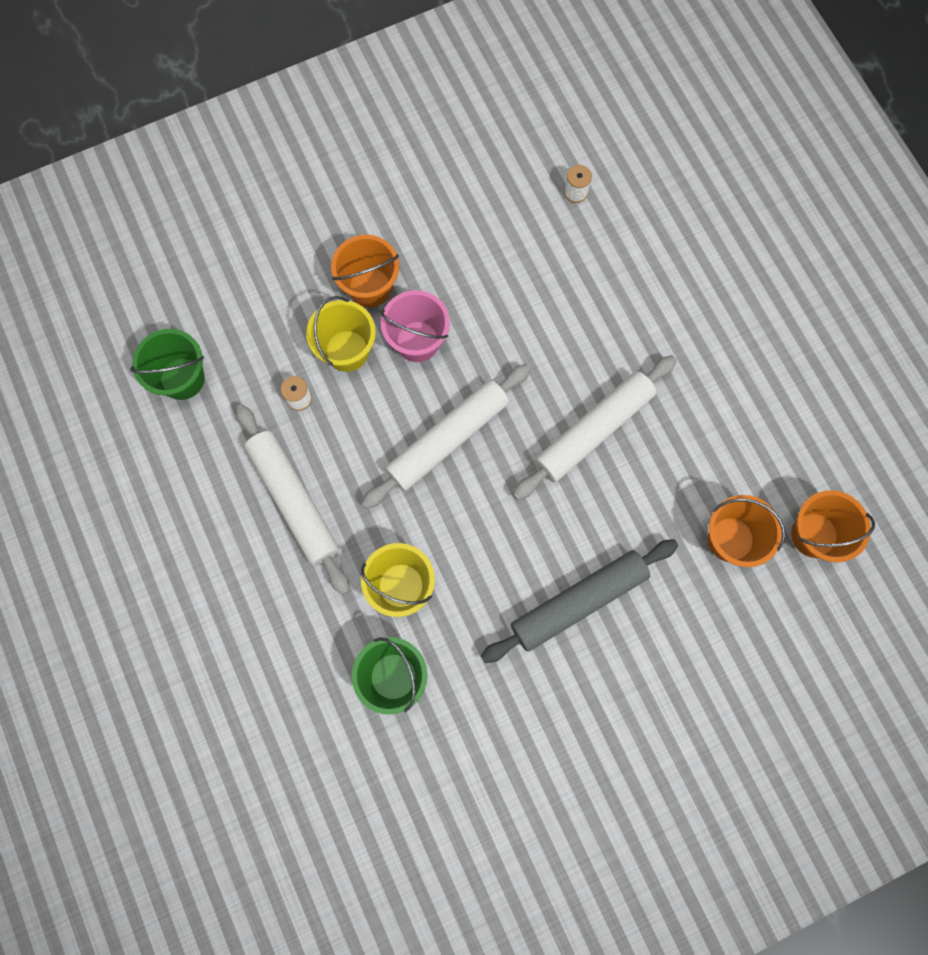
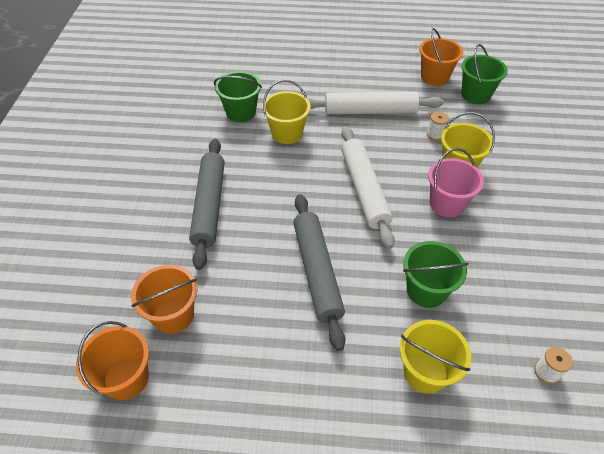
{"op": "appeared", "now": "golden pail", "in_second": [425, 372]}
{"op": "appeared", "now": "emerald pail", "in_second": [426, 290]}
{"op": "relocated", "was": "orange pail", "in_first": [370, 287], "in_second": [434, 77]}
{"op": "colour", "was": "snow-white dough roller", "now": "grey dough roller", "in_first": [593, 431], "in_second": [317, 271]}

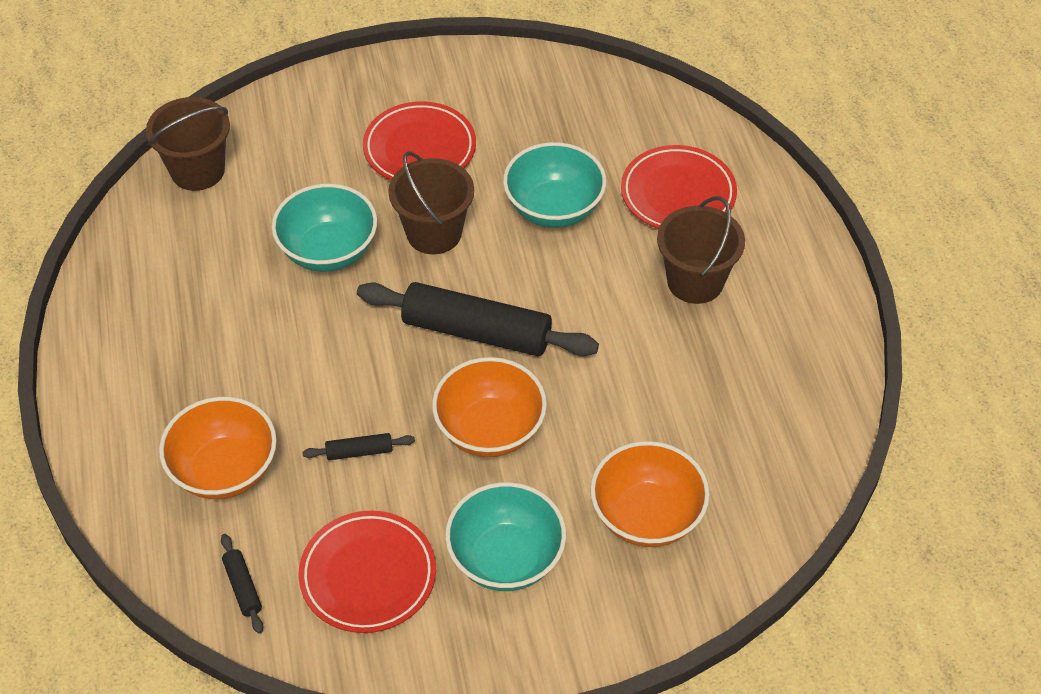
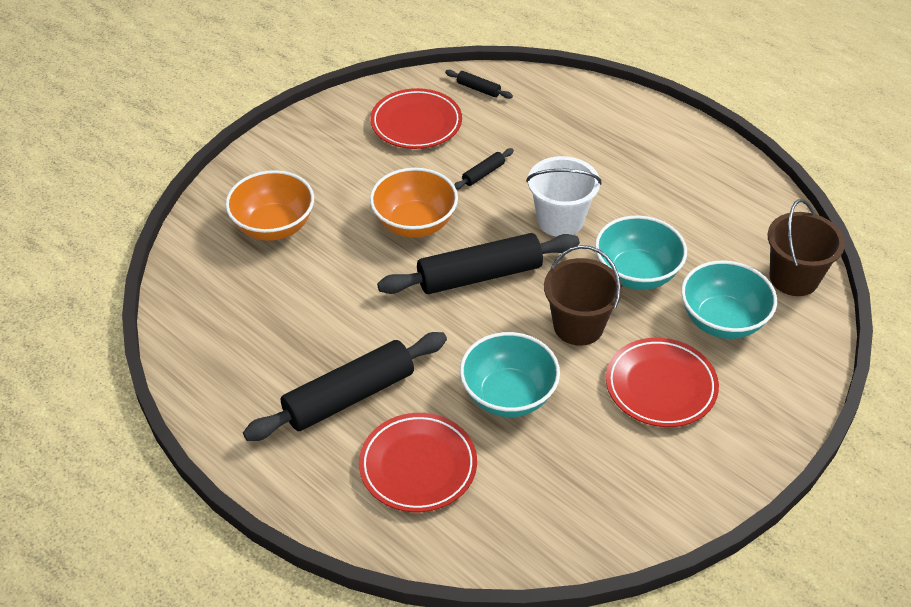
{"op": "missing", "was": "orange serving bowl", "in_first": [224, 470]}
{"op": "appeared", "now": "snow-white pail", "in_second": [560, 220]}
{"op": "relocated", "was": "teal serving bowl", "in_first": [506, 558], "in_second": [722, 320]}
{"op": "exchanged", "was": "dark brown pail", "now": "black dough roller", "in_first": [695, 281], "in_second": [349, 396]}

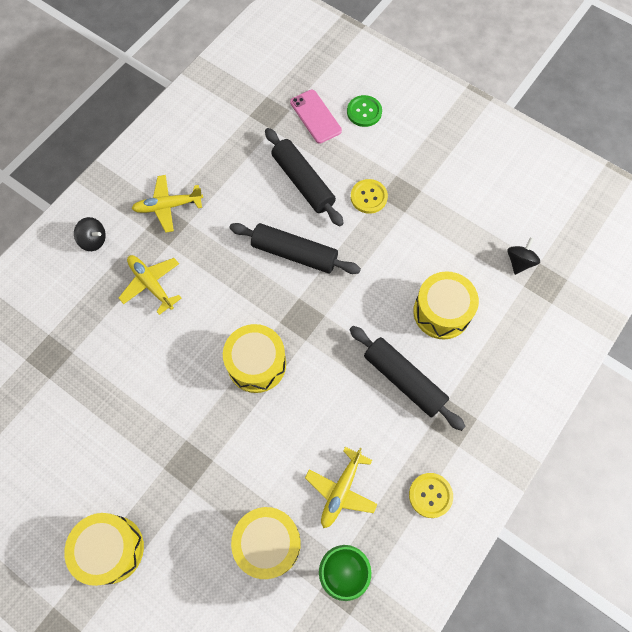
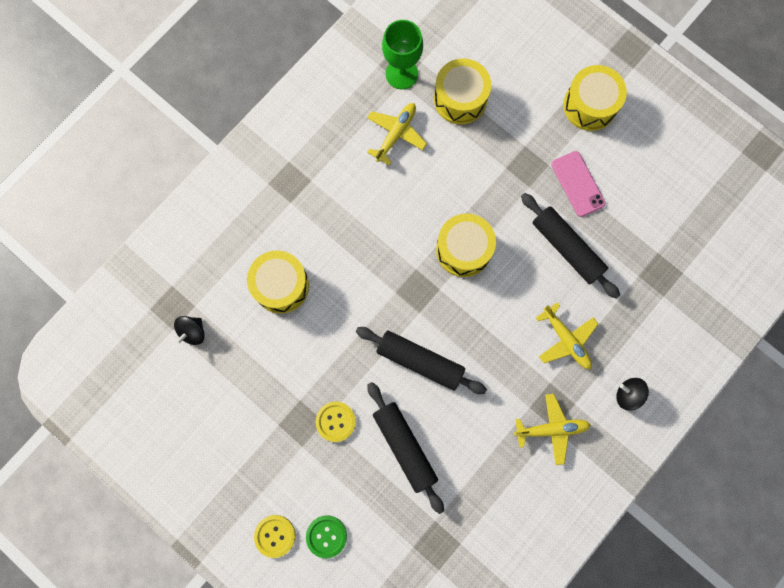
{"op": "relocated", "was": "pink mobile phone", "in_first": [315, 116], "in_second": [577, 184]}
{"op": "relocated", "was": "black dough roller", "in_first": [404, 380], "in_second": [567, 248]}
{"op": "relocated", "was": "golden button", "in_first": [430, 495], "in_second": [275, 536]}

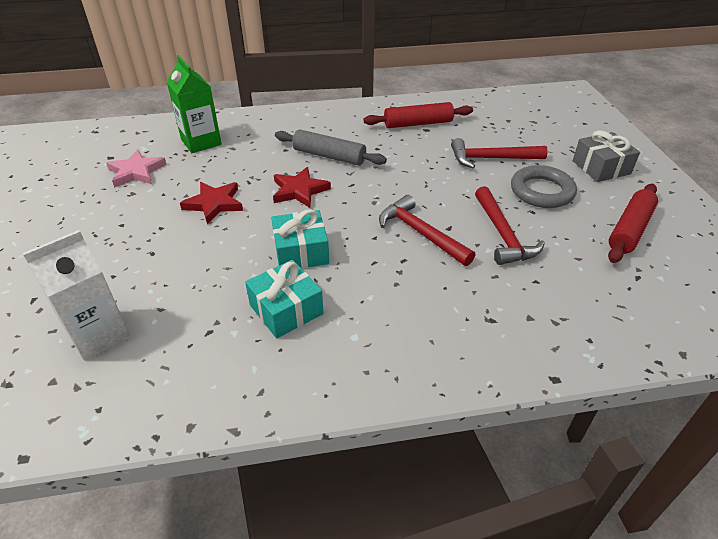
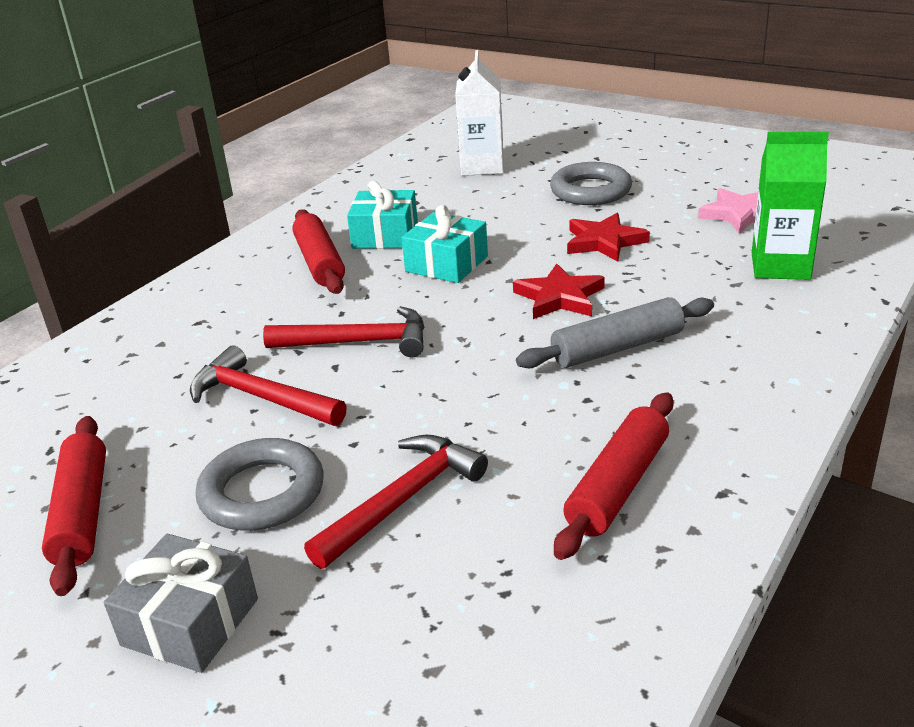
{"op": "appeared", "now": "scarlet dough roller", "in_second": [319, 262]}
{"op": "appeared", "now": "grey hoop", "in_second": [590, 191]}

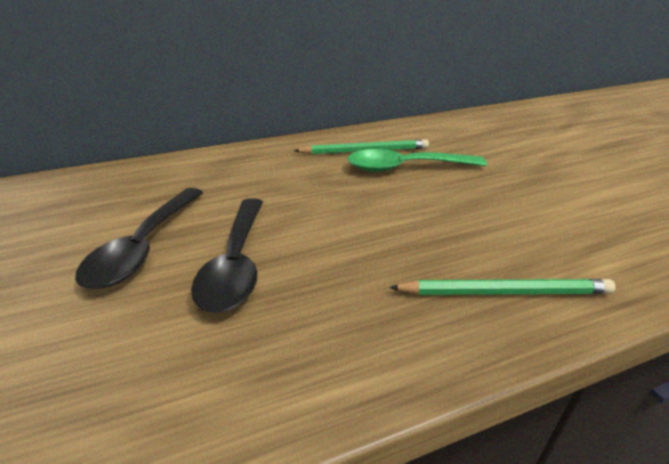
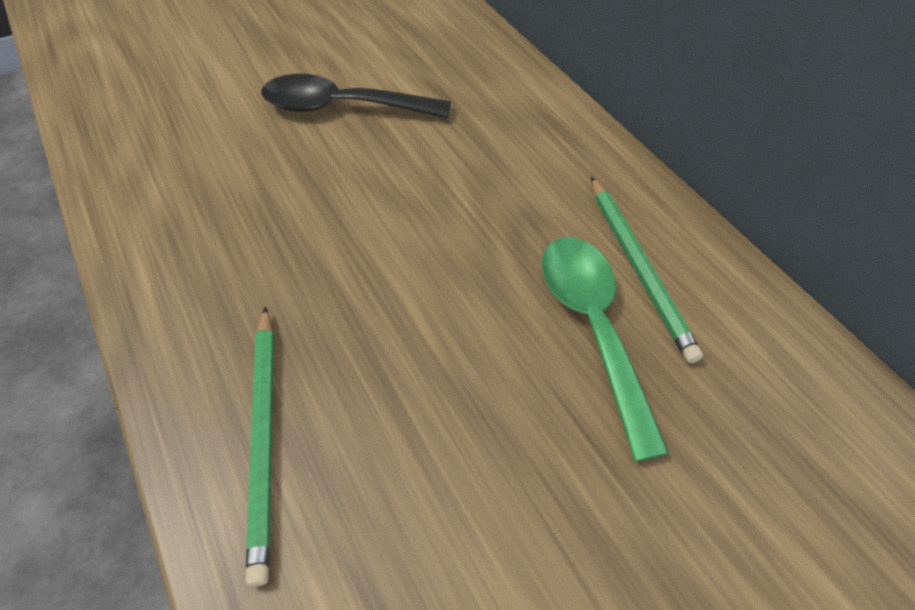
{"op": "missing", "was": "black teaspoon", "in_first": [236, 264]}

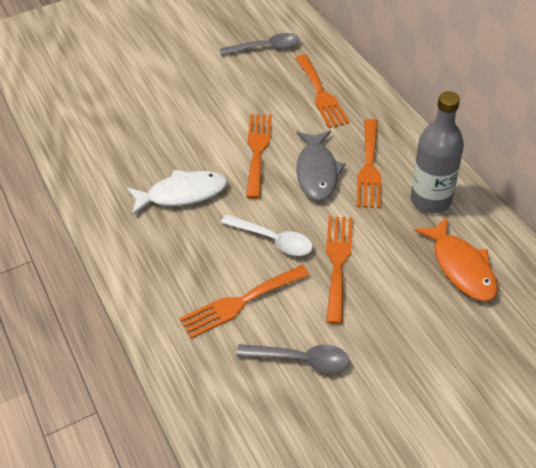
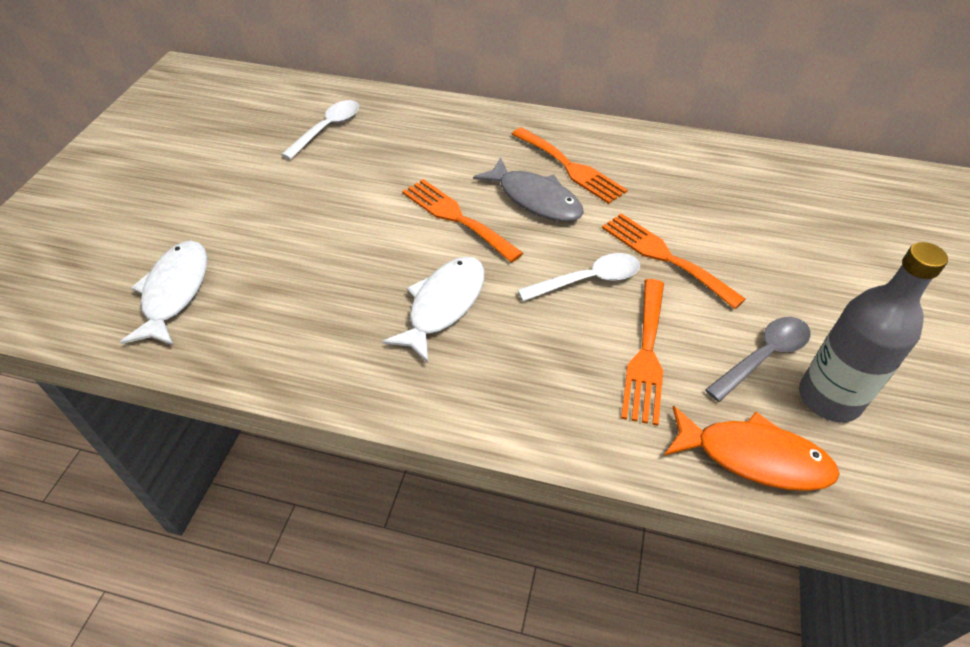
{"op": "missing", "was": "orange dinner fork", "in_first": [321, 94]}
{"op": "appeared", "now": "snow-white fish figure", "in_second": [174, 292]}
{"op": "relocated", "was": "grey flask", "in_first": [430, 200], "in_second": [829, 398]}
{"op": "relocated", "was": "orange fish figure", "in_first": [461, 267], "in_second": [753, 457]}
{"op": "colour", "was": "grey teaspoon", "now": "snow-white teaspoon", "in_first": [265, 48], "in_second": [327, 129]}

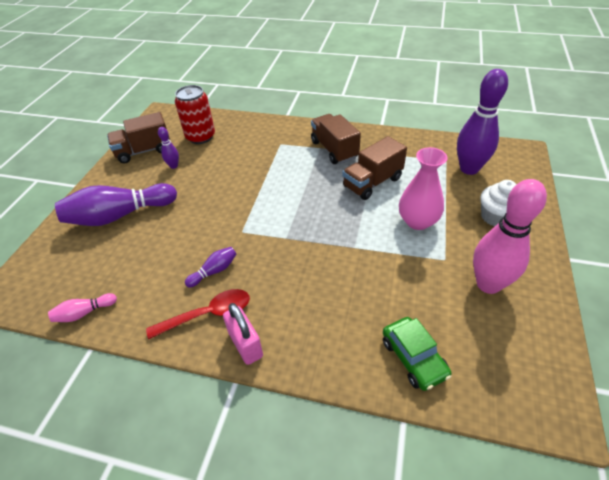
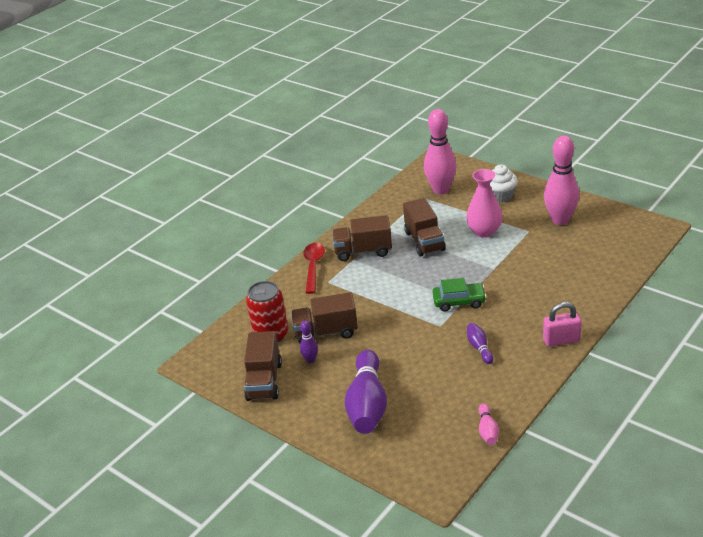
{"op": "appeared", "now": "dark brown truck", "in_second": [326, 332]}
{"op": "relocated", "was": "scarlet teaspoon", "in_first": [208, 314], "in_second": [313, 266]}
{"op": "relocated", "was": "emerald car", "in_first": [413, 358], "in_second": [459, 302]}
{"op": "colour", "was": "violet tenpin", "now": "pink tenpin", "in_first": [469, 169], "in_second": [441, 190]}

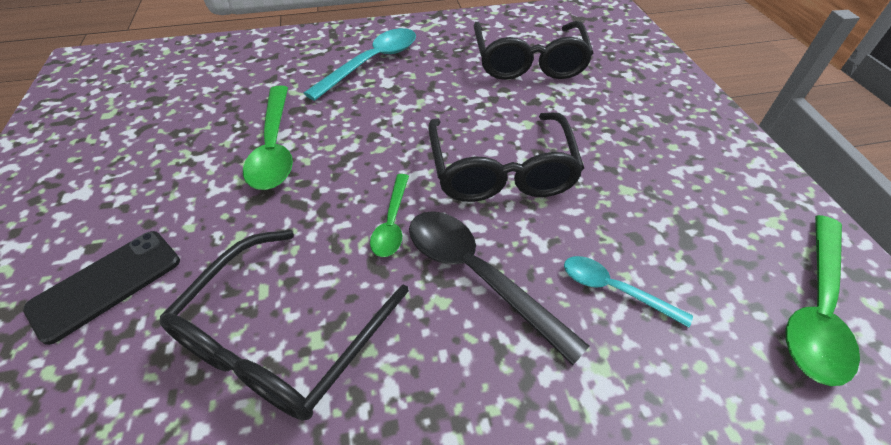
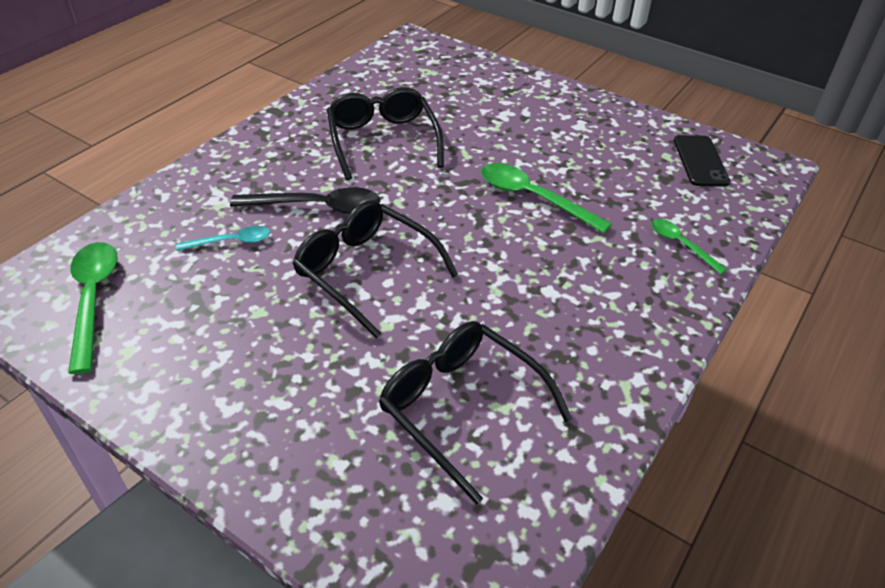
{"op": "missing", "was": "teal teaspoon", "in_first": [372, 63]}
{"op": "relocated", "was": "black mobile phone", "in_first": [106, 284], "in_second": [700, 161]}
{"op": "relocated", "was": "emerald teaspoon", "in_first": [392, 223], "in_second": [681, 245]}

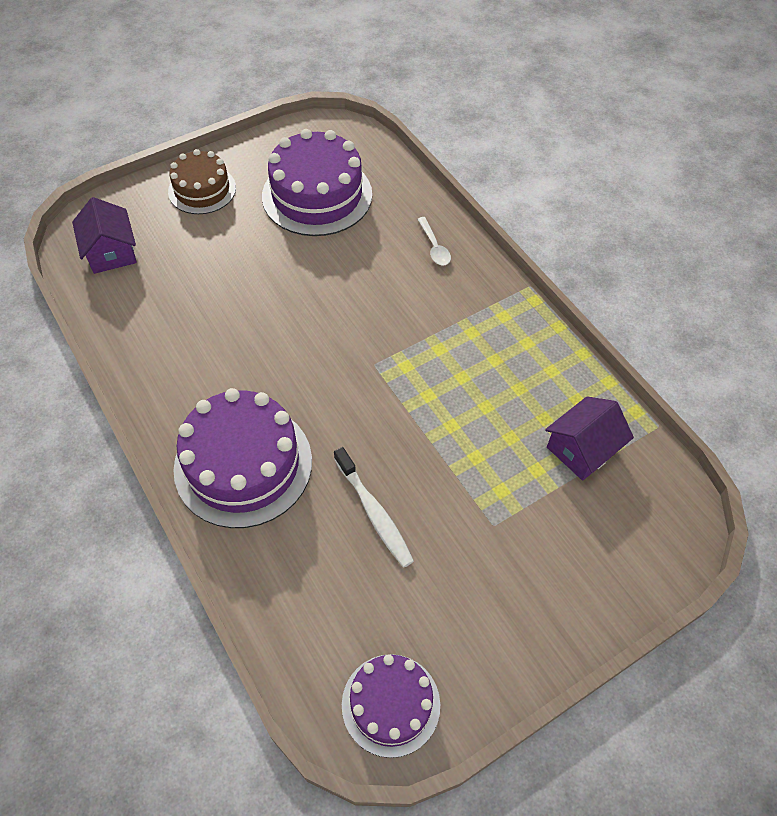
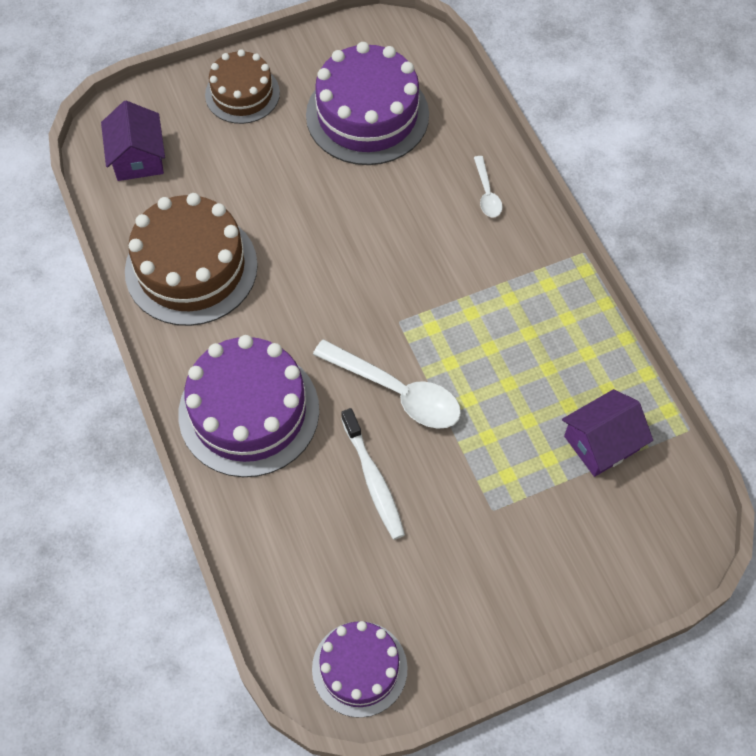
{"op": "appeared", "now": "dark brown gateau", "in_second": [191, 268]}
{"op": "appeared", "now": "snow-white teaspoon", "in_second": [397, 392]}

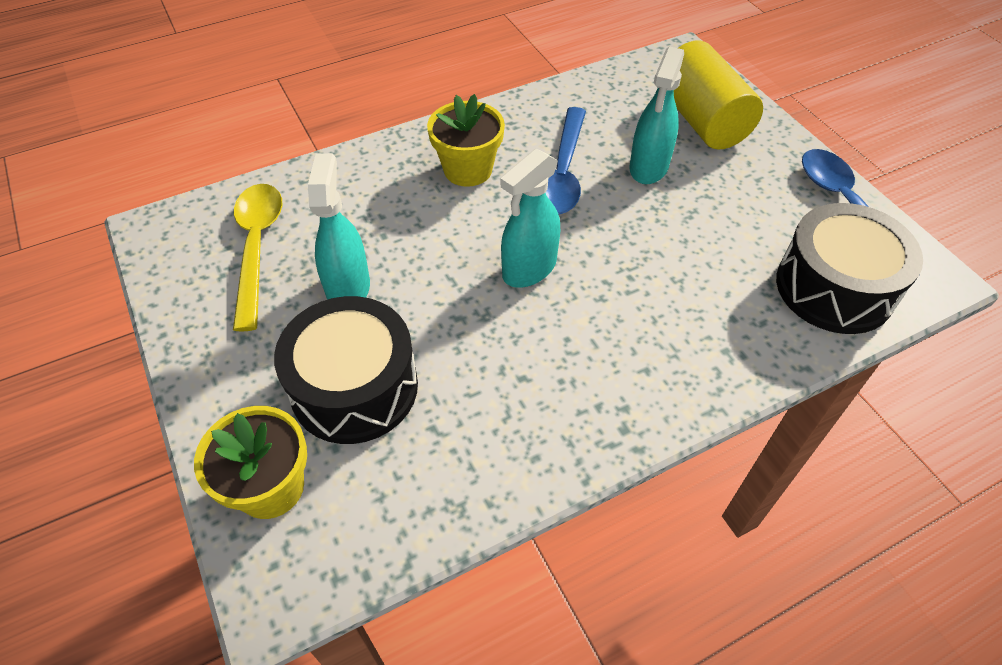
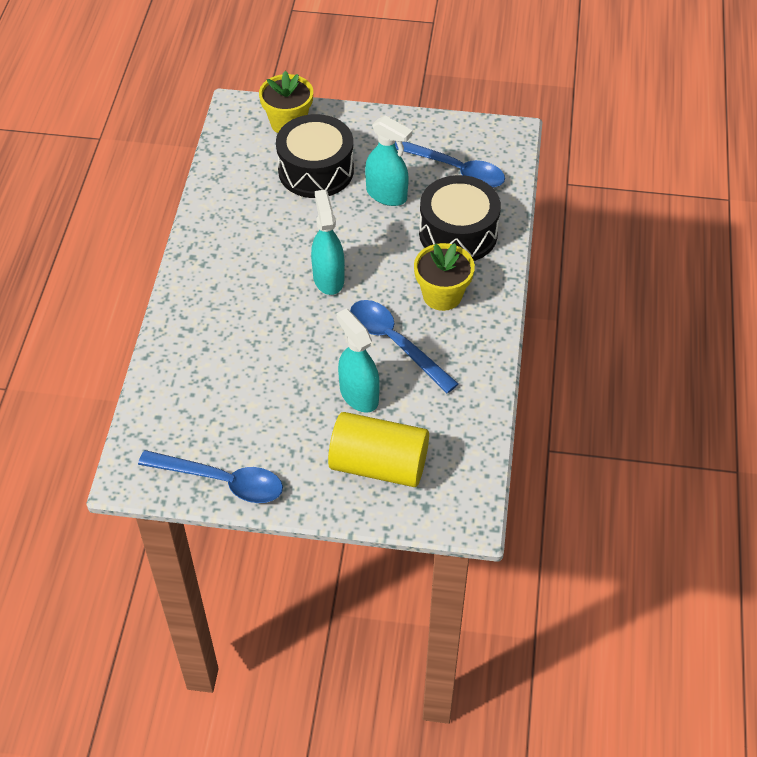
{"op": "relocated", "was": "black drum", "in_first": [834, 287], "in_second": [458, 233]}
{"op": "colour", "was": "golden teaspoon", "now": "blue teaspoon", "in_first": [257, 248], "in_second": [454, 170]}

